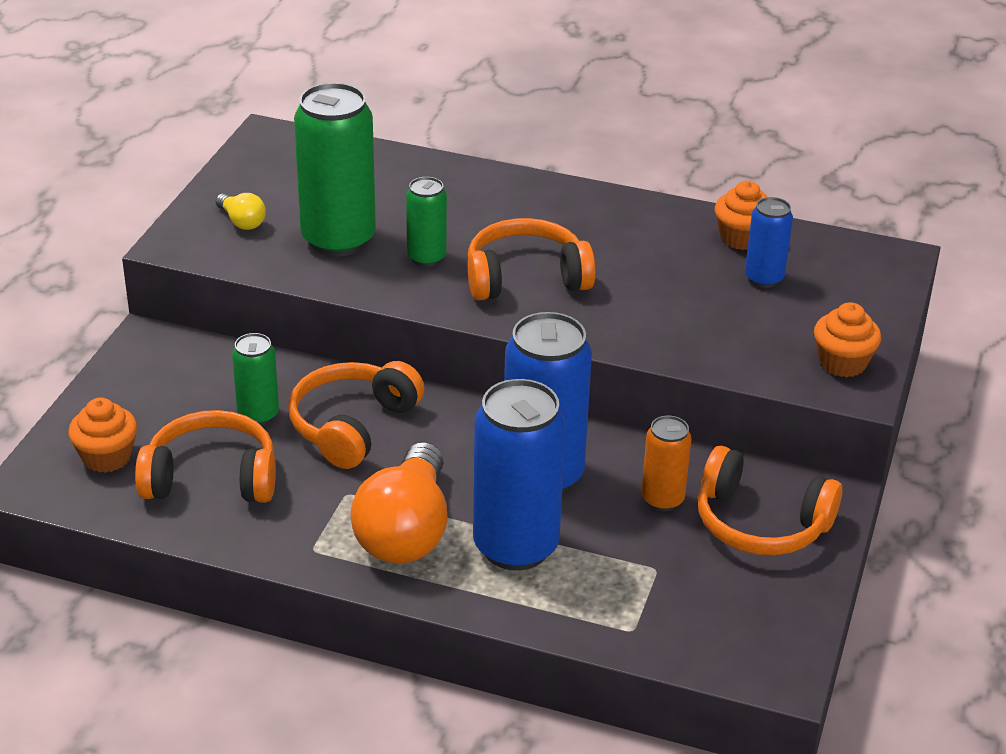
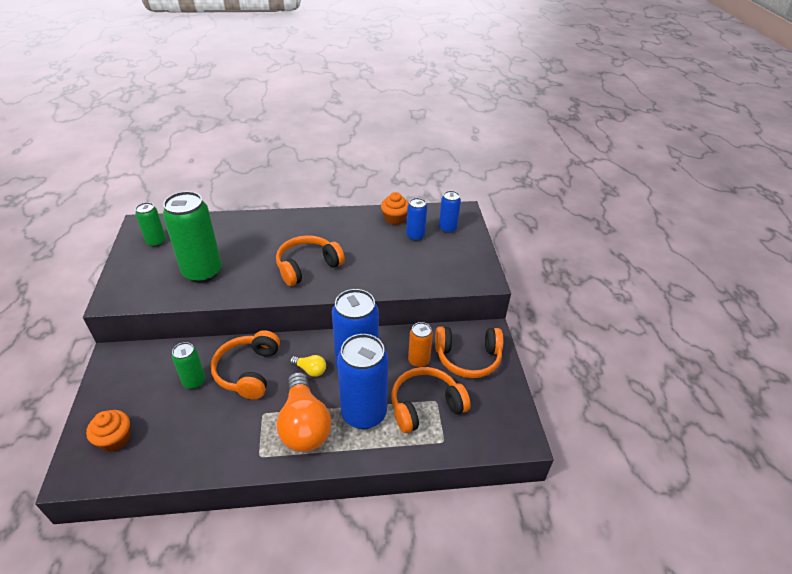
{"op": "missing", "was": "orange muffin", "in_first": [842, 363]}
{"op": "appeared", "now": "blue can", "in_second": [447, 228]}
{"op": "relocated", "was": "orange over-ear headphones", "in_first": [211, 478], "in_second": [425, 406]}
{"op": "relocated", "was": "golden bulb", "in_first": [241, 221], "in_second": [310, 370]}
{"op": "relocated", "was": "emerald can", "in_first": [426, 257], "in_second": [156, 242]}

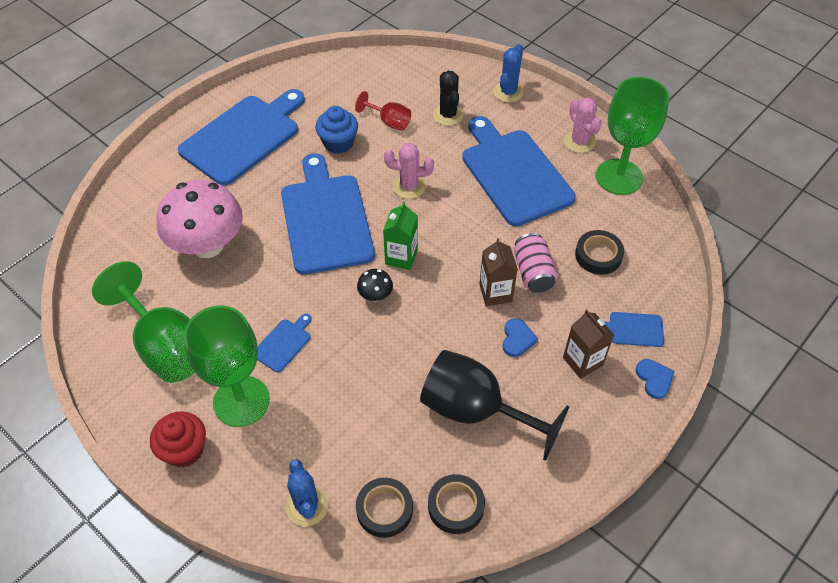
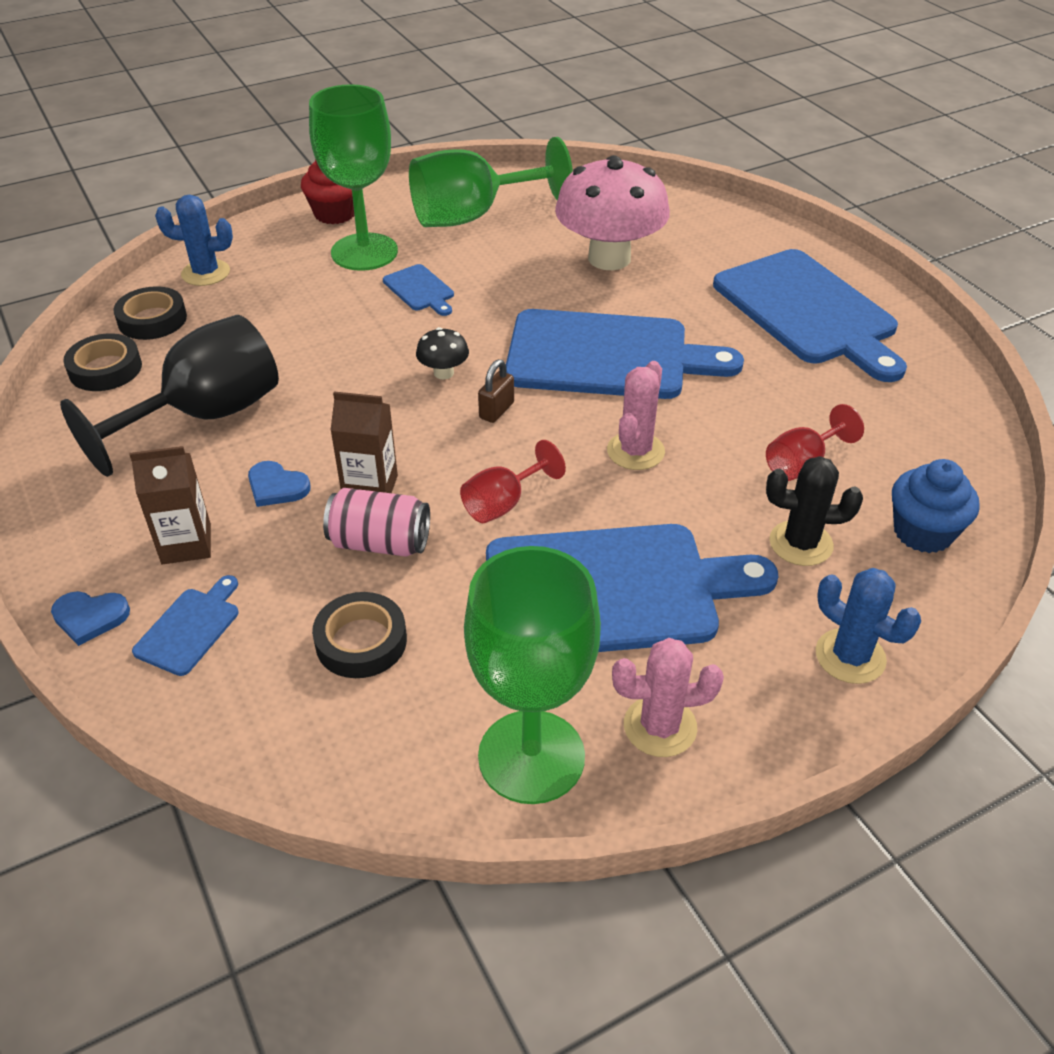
{"op": "appeared", "now": "scarlet chalice", "in_second": [503, 503]}
{"op": "relocated", "was": "blue muffin", "in_first": [338, 143], "in_second": [922, 532]}
{"op": "exchanged", "was": "emerald juice carton", "now": "dark brown small lock", "in_first": [401, 257], "in_second": [496, 410]}

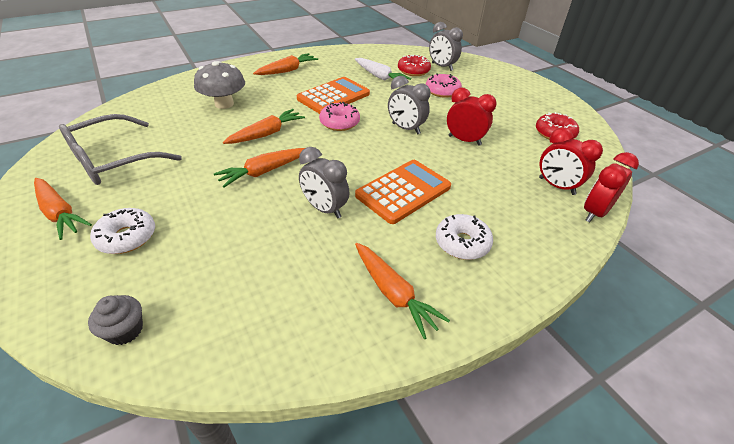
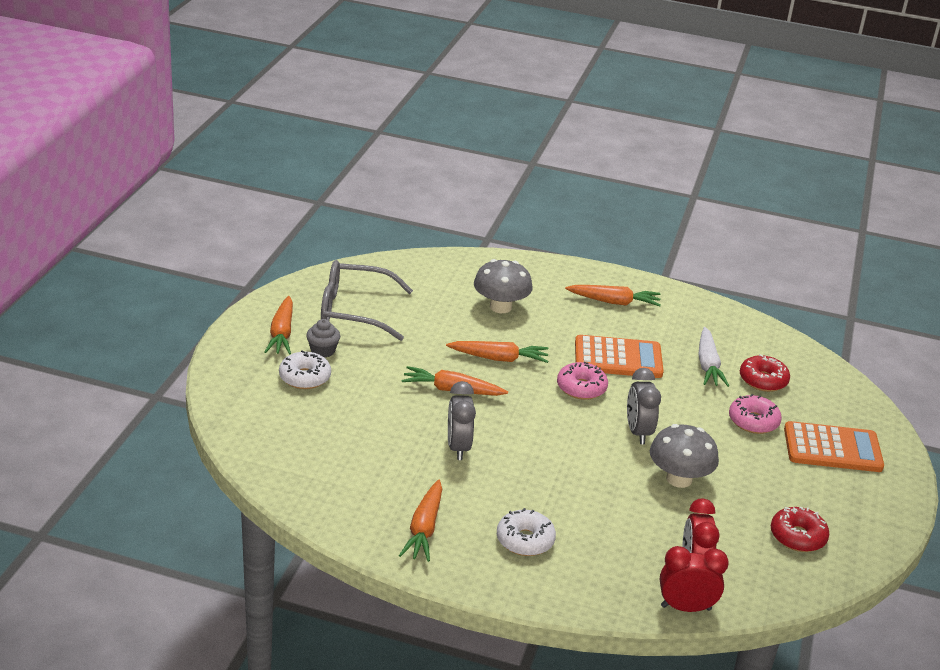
{"op": "missing", "was": "grey clock", "in_first": [442, 67]}
{"op": "relocated", "was": "grey muffin", "in_first": [125, 330], "in_second": [323, 351]}
{"op": "relocated", "was": "orange calculator", "in_first": [403, 191], "in_second": [832, 448]}
{"op": "exchanged", "was": "scarlet clock", "now": "grey fungus", "in_first": [464, 140], "in_second": [679, 479]}

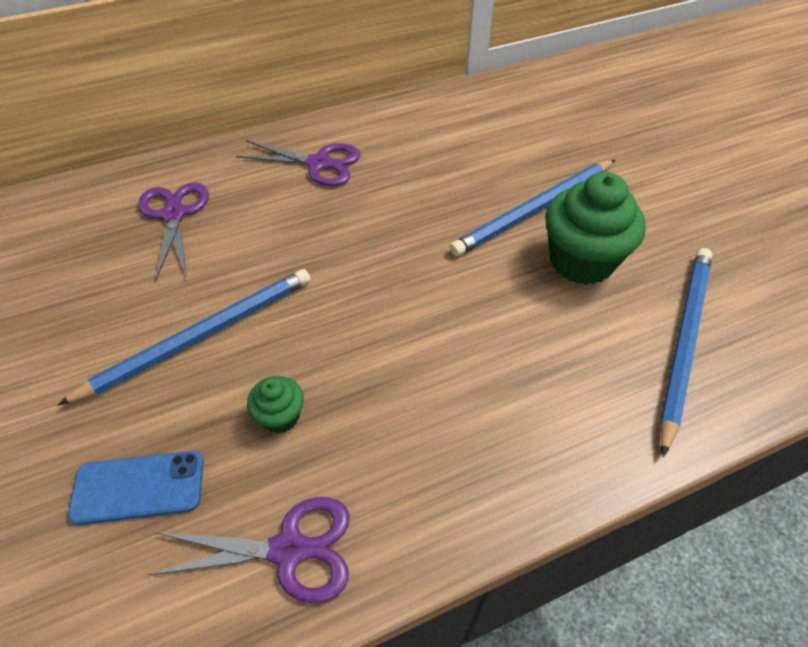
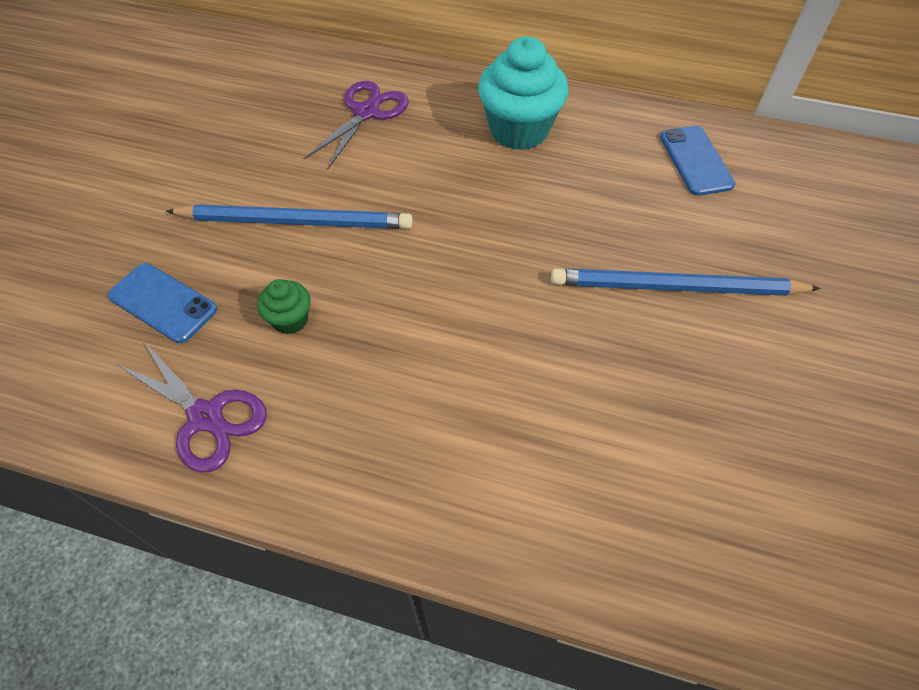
{"op": "missing", "was": "emerald muffin", "in_first": [581, 261]}
{"op": "missing", "was": "blue wooden pencil", "in_first": [683, 341]}
{"op": "appeared", "now": "blue mobile phone", "in_second": [696, 160]}
{"op": "exchanged", "was": "violet shears", "now": "teal muffin", "in_first": [318, 163], "in_second": [519, 130]}

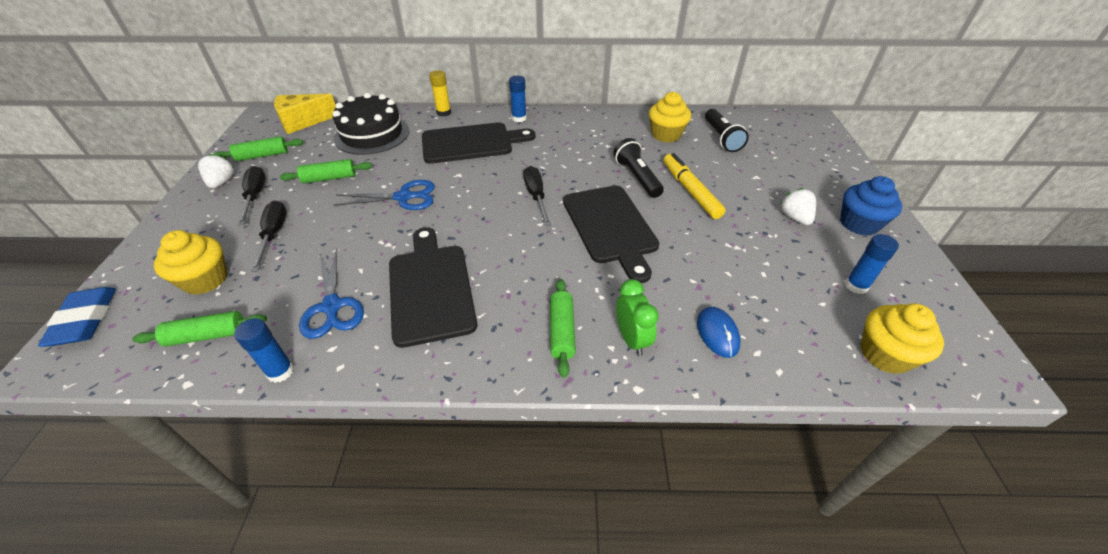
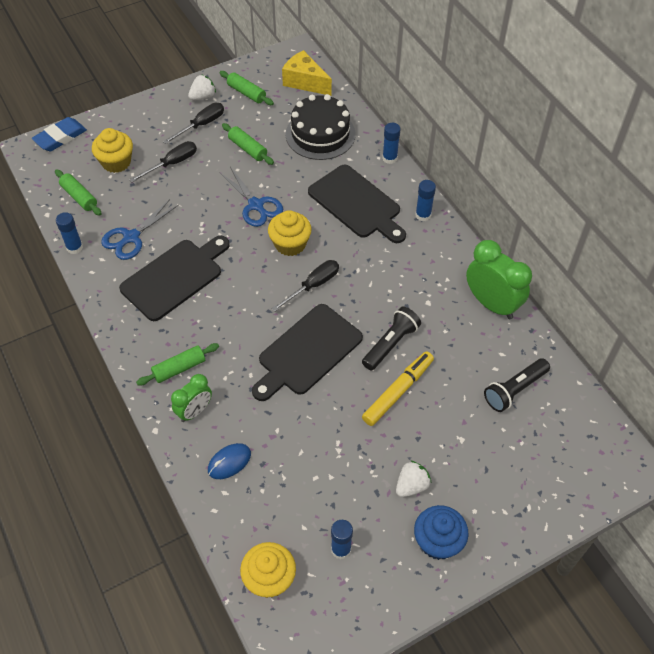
{"op": "appeared", "now": "emerald clock", "in_second": [492, 304]}
{"op": "relocated", "was": "golden muffin", "in_first": [666, 135], "in_second": [290, 244]}
{"op": "colour", "was": "golden glue stick", "now": "blue glue stick", "in_first": [444, 113], "in_second": [389, 158]}

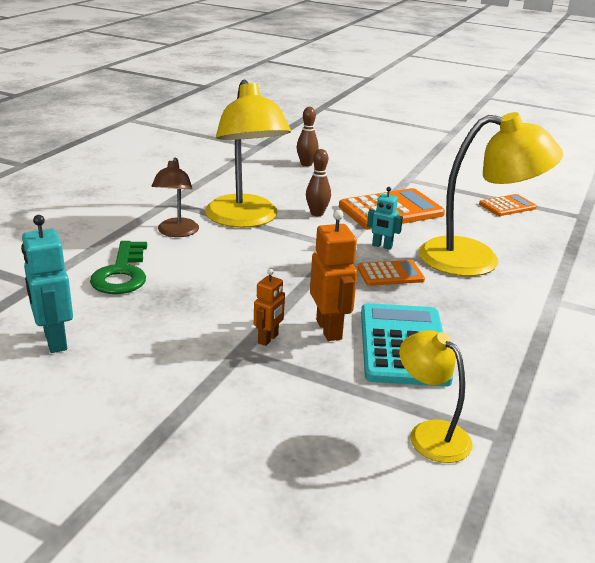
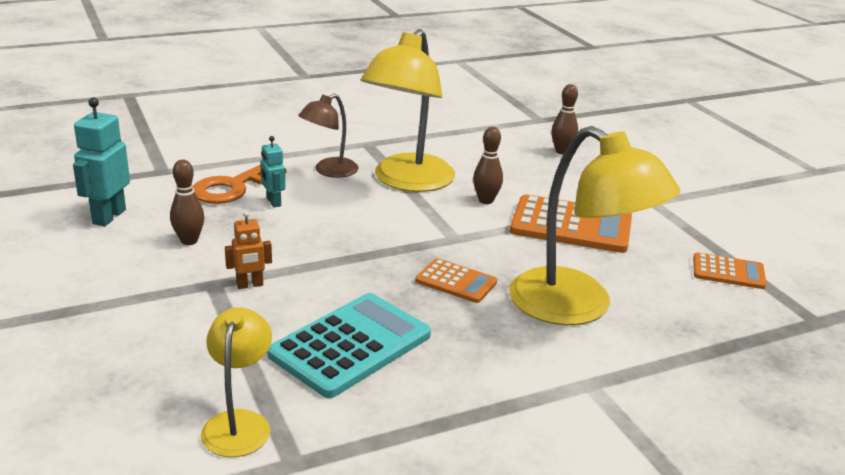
{"op": "missing", "was": "orange toy robot", "in_first": [329, 329]}
{"op": "appeared", "now": "dark brown tenpin", "in_second": [189, 241]}
{"op": "relocated", "was": "teal toy robot", "in_first": [382, 246], "in_second": [273, 202]}
{"op": "colour", "was": "emerald latchkey", "now": "orange latchkey", "in_first": [122, 273], "in_second": [232, 187]}

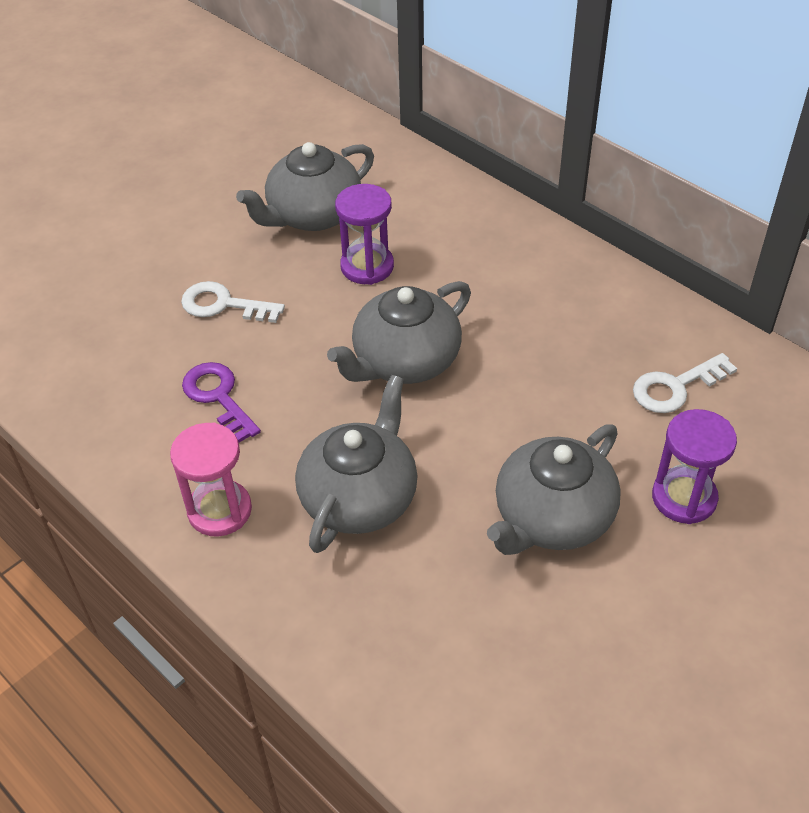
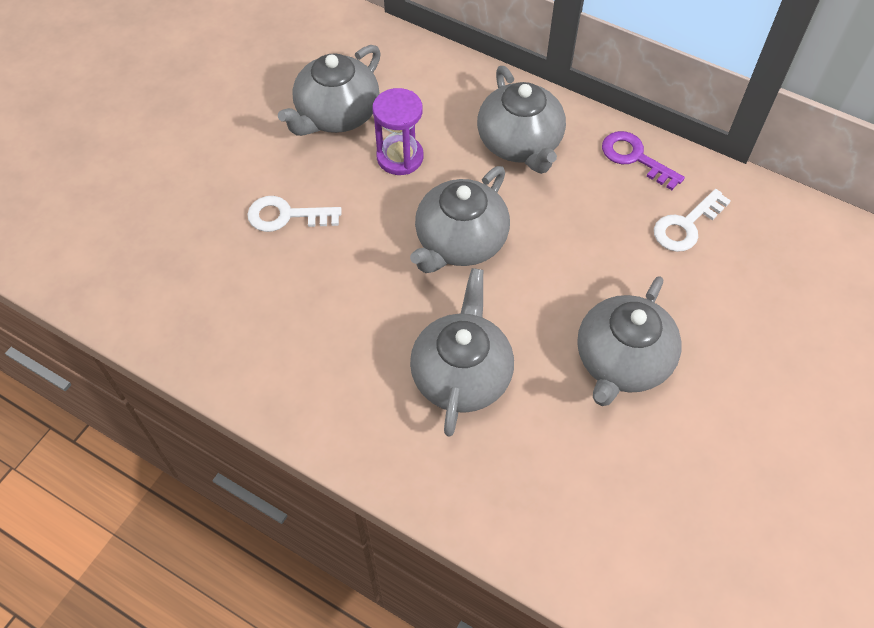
{"op": "missing", "was": "pink sand timer", "in_first": [219, 510]}
{"op": "missing", "was": "violet sand timer", "in_first": [684, 498]}
{"op": "appeared", "now": "grey teapot", "in_second": [520, 143]}
{"op": "relocated", "was": "violet latchkey", "in_first": [218, 397], "in_second": [635, 158]}

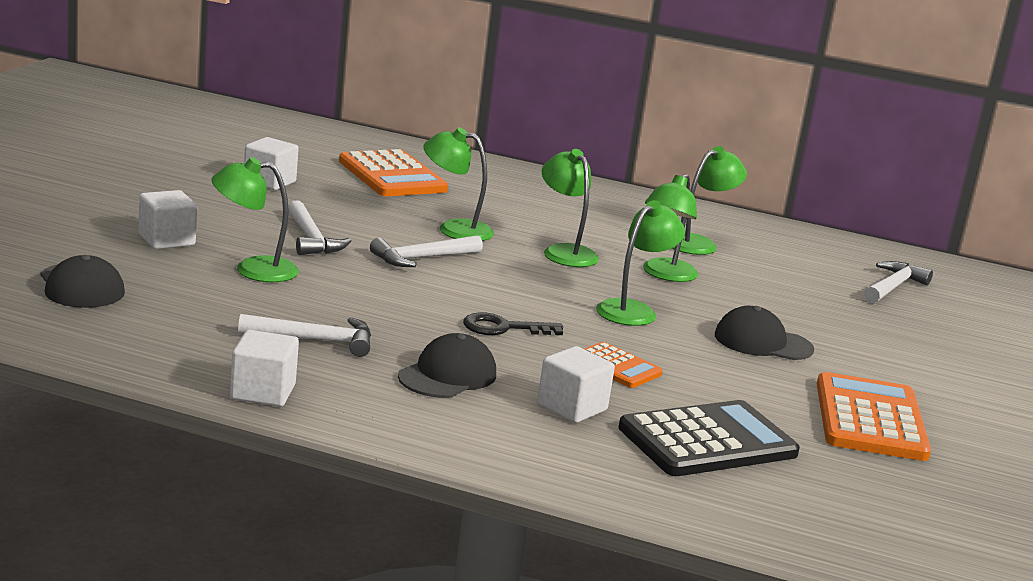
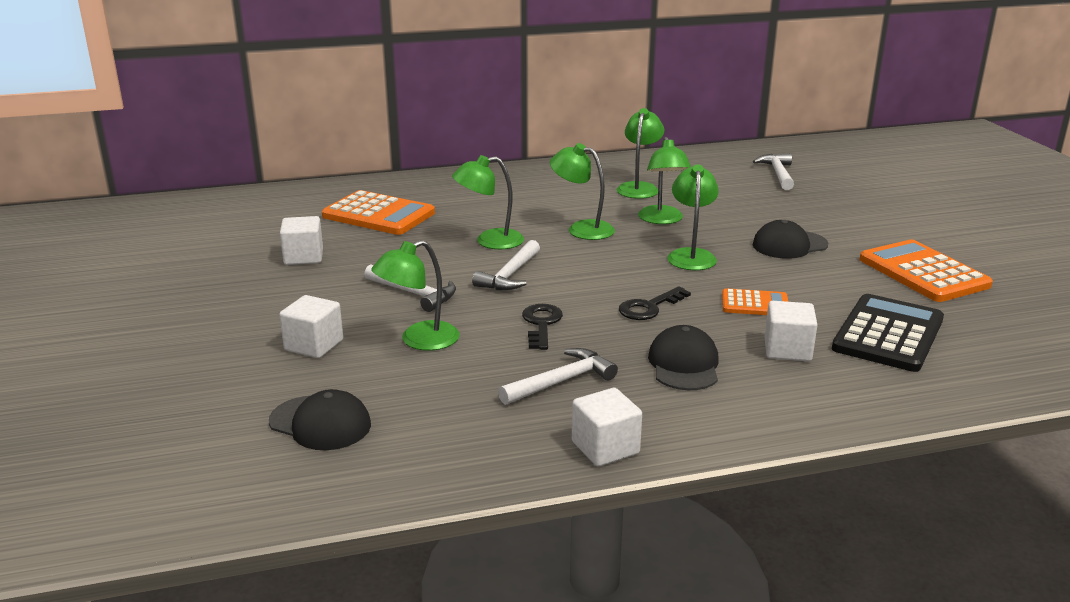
{"op": "appeared", "now": "black latchkey", "in_second": [541, 324]}

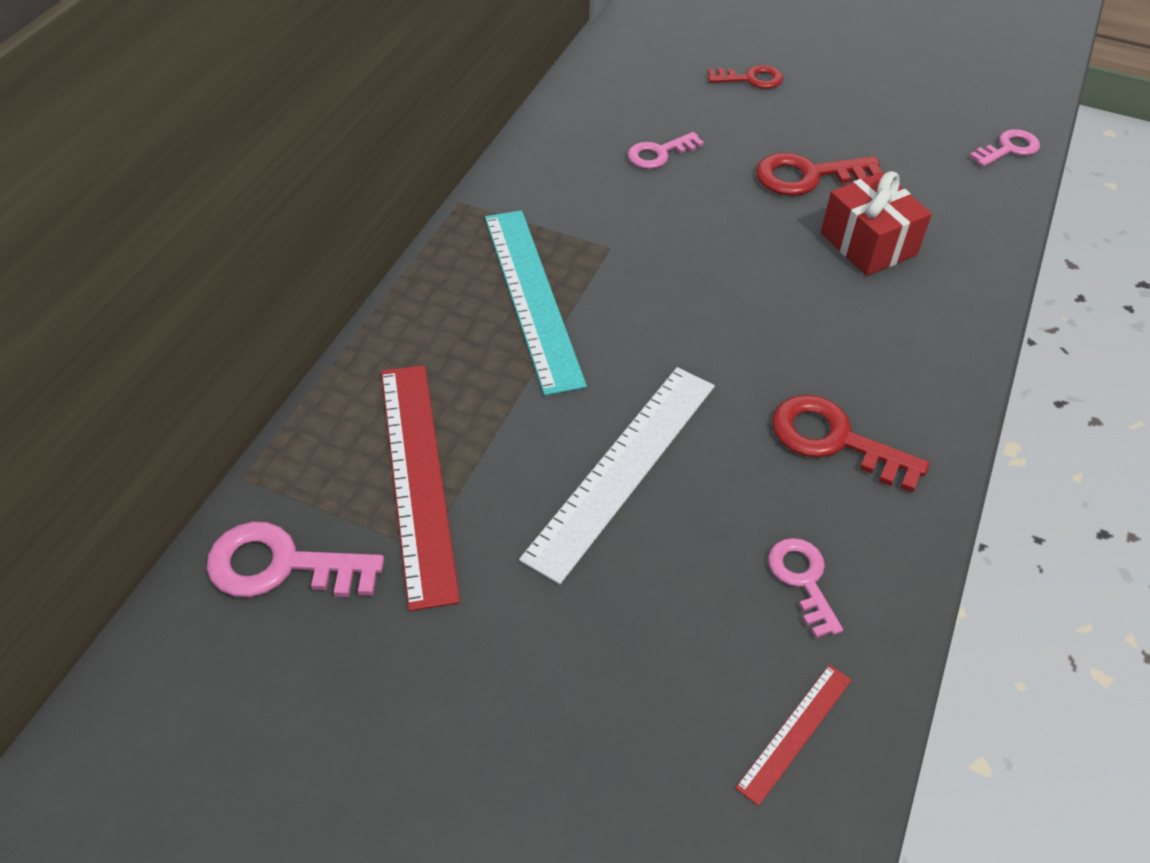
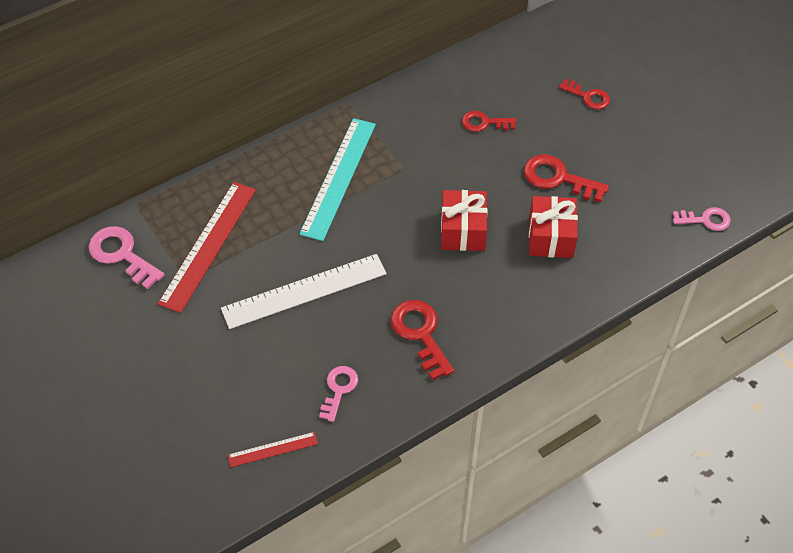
{"op": "appeared", "now": "scarlet gift", "in_second": [463, 231]}
{"op": "colour", "was": "pink latchkey", "now": "scarlet latchkey", "in_first": [659, 154], "in_second": [484, 123]}

